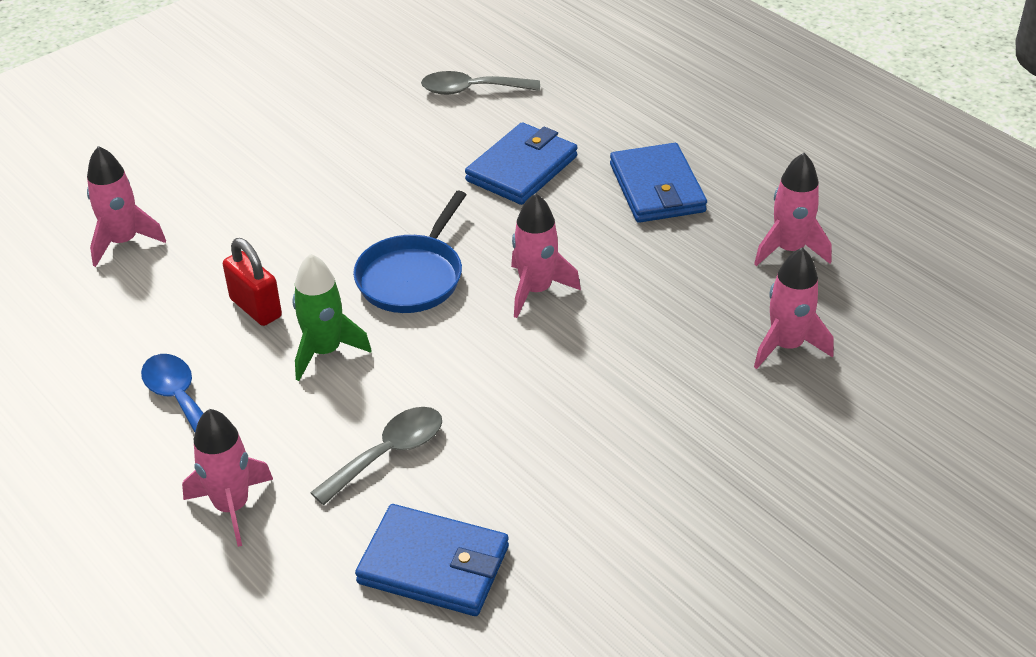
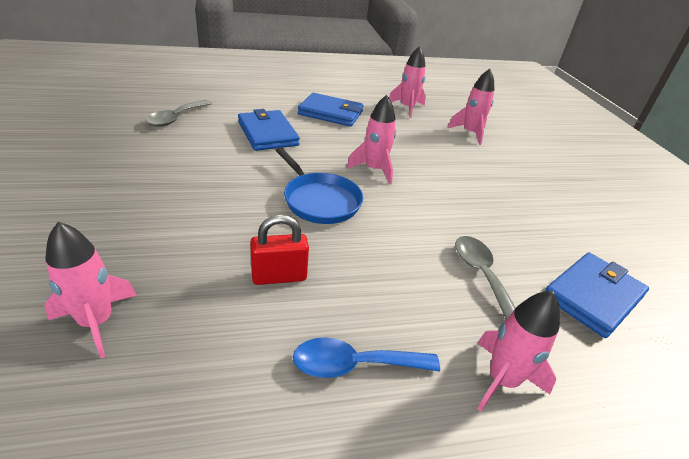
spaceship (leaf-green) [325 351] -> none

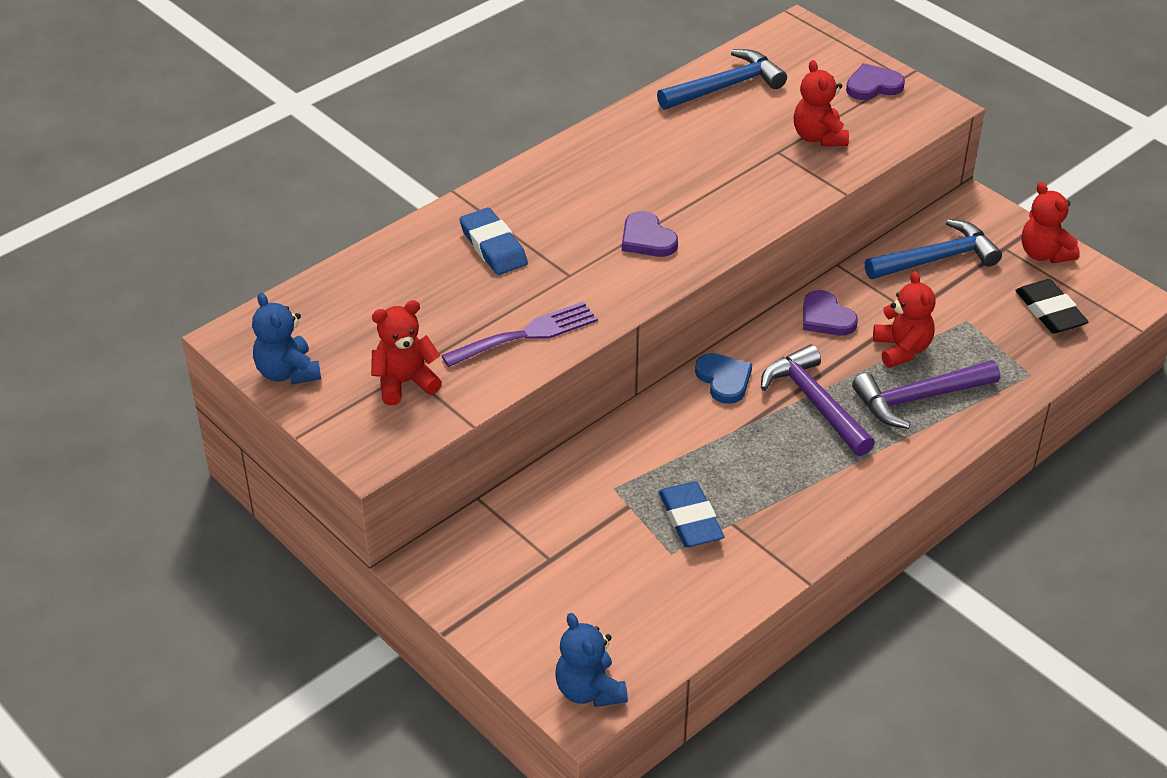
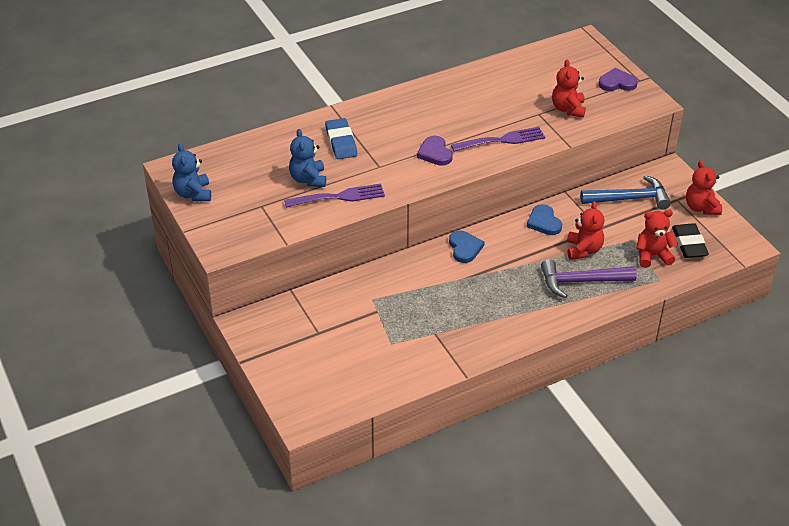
hammer (royal blue) [726 86] -> none
eraser (royal blue) [690 519] -> none
hammer (purple) [814 402] -> none
none -> table fork (purple) [502 140]
teddy (red) [405 382] -> teddy (red) [652 256], shifted
teddy (royal blue) [589 690] -> teddy (royal blue) [308 179], shifted
heart (purple) [826 317] -> heart (royal blue) [544 222]

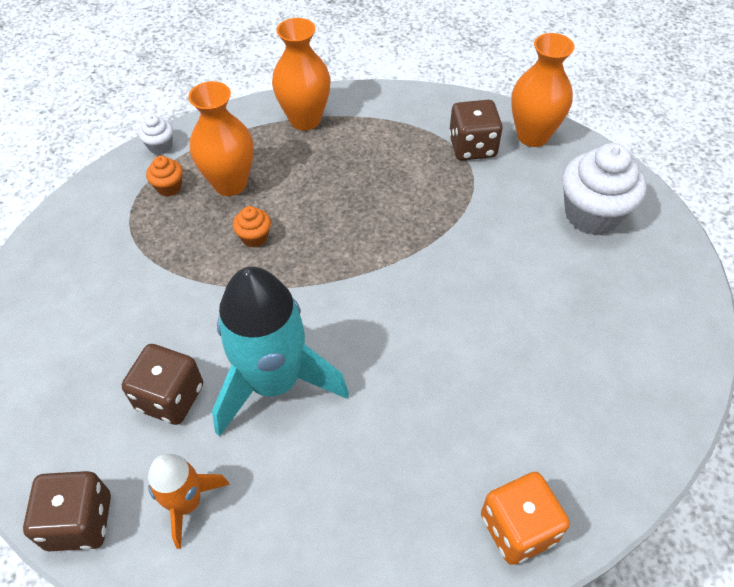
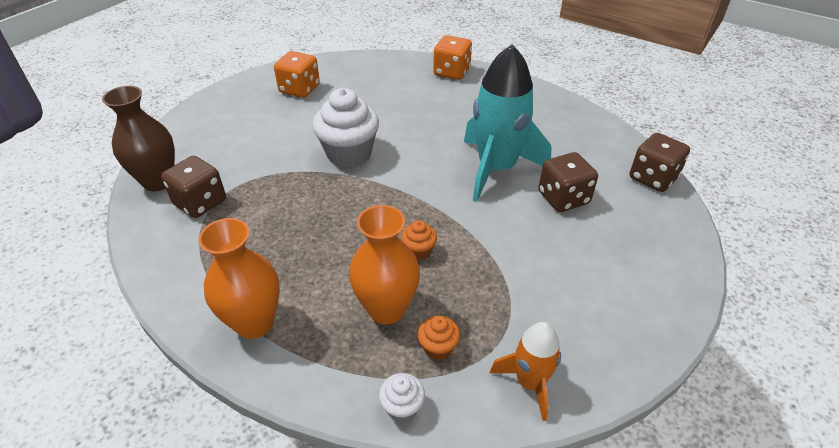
none -> dice (bright orange) [299 89]
spaceship (bright orange) [187 503] -> spaceship (bright orange) [529 383], shifted
cupcake (white) [592 214] -> cupcake (white) [349 153], shifted
flower vase (bright orange) [532 136] -> flower vase (dark brown) [158 181]

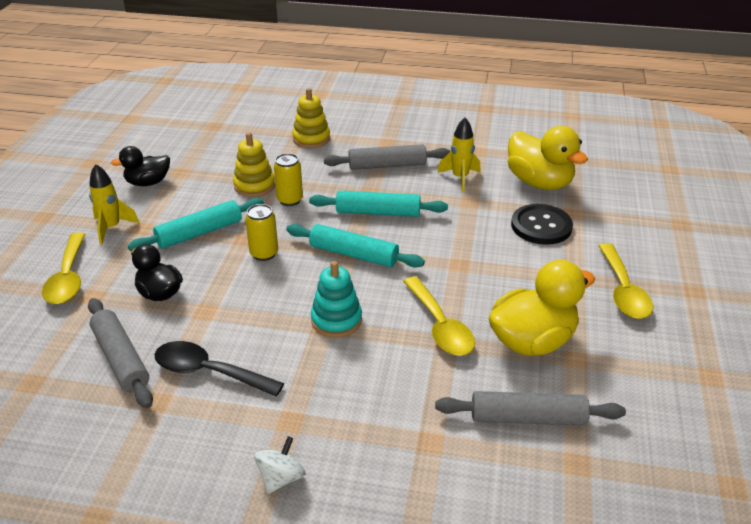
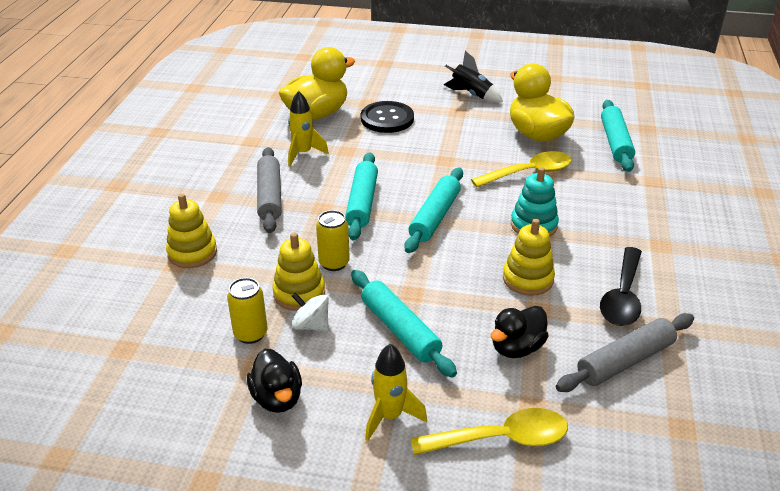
none -> stacking toy (bright yellow) [528 279]
tin (bright yellow) [264 254] -> tin (bright yellow) [250 334], shifted
toy top (white) [281 478] -> toy top (white) [311 325], shifted
spoon (bright yellow) [623 291] -> spaceship (jet-black) [471 94]
dough roller (ash-grey) [527 418] -> dough roller (teal) [615 142]

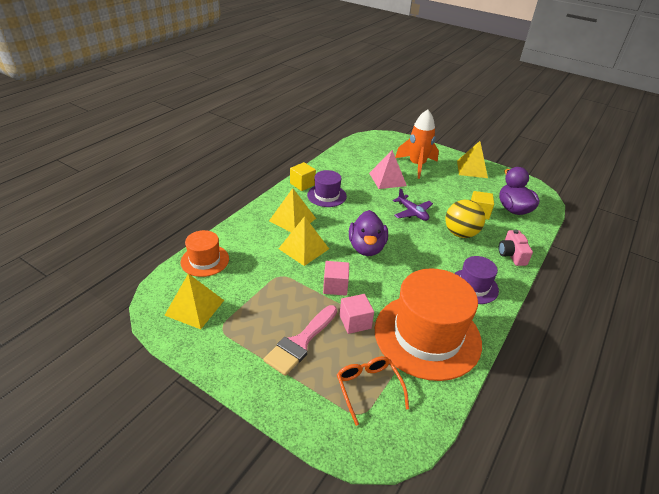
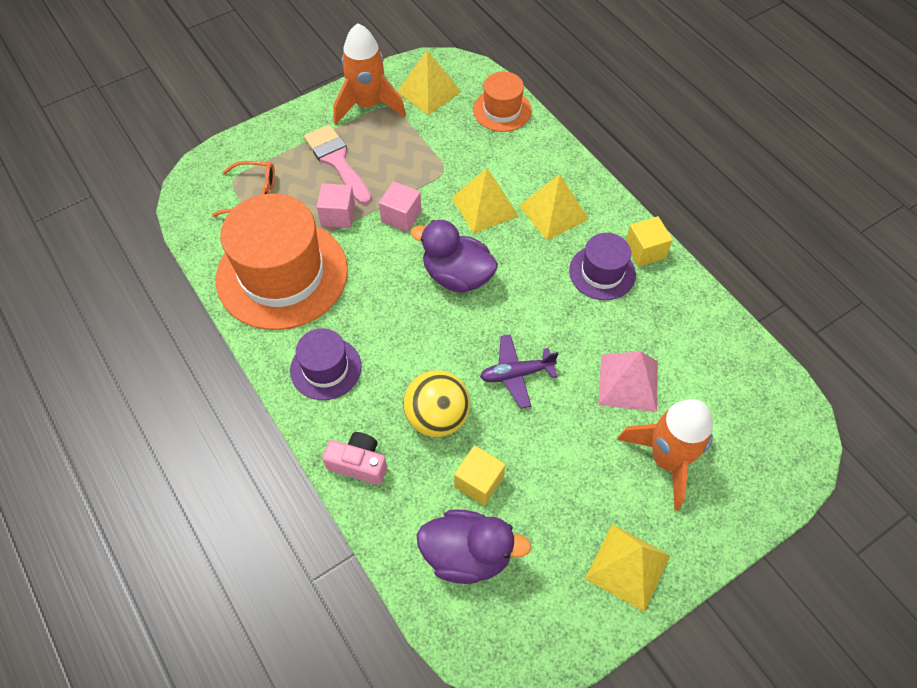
none -> spaceship (bright orange) [368 105]

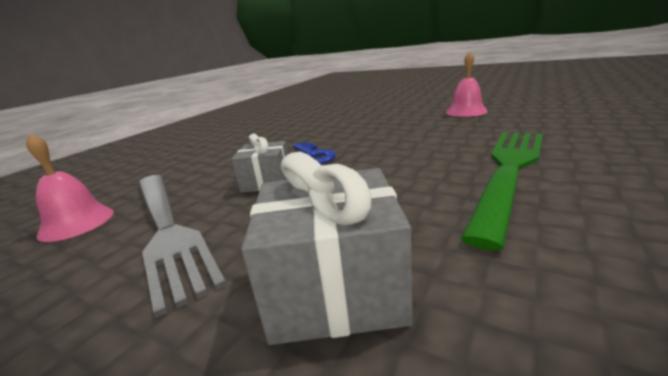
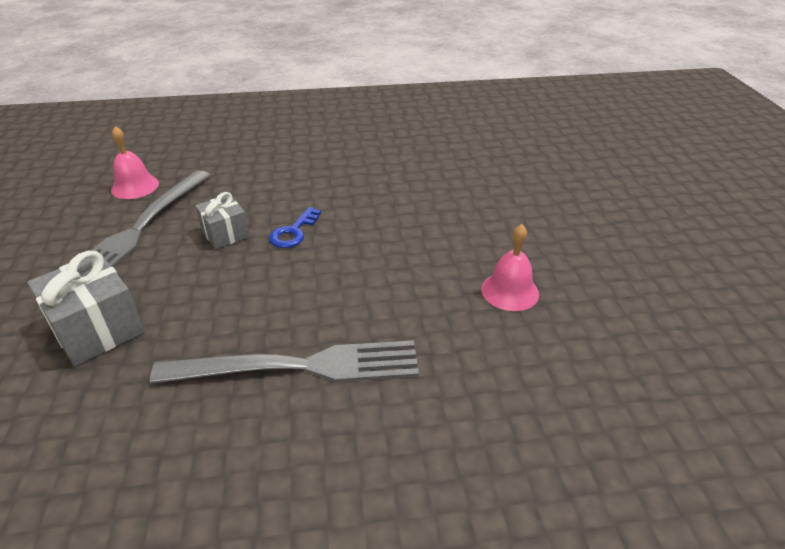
table fork (leaf-green) [509 171] -> table fork (ash-grey) [299 366]

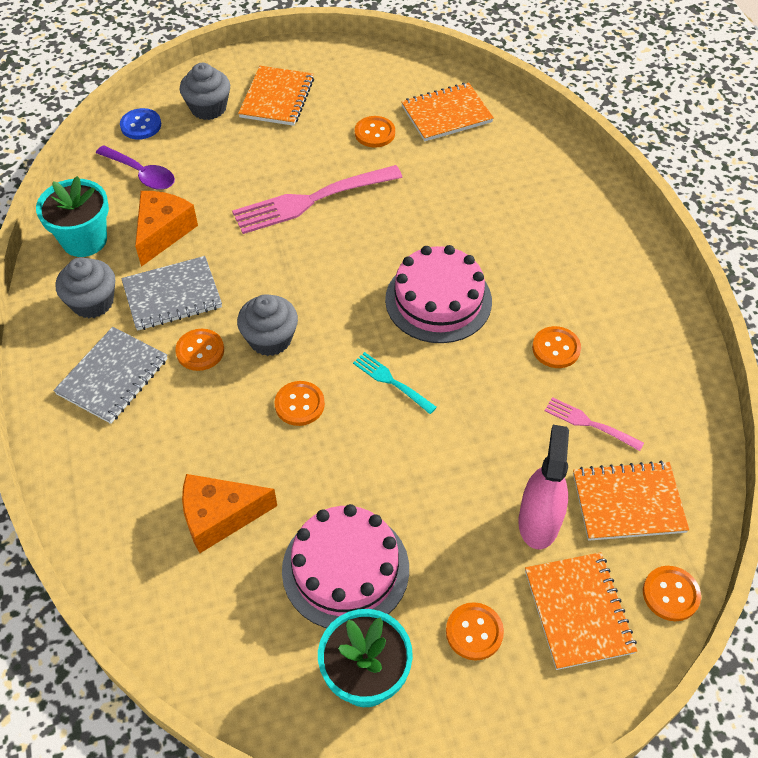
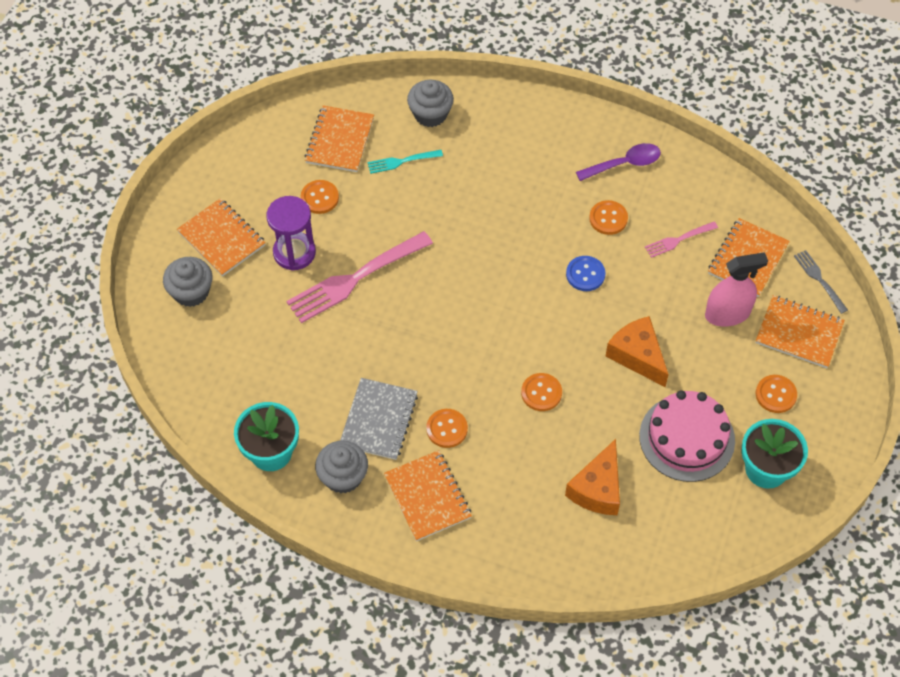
layer cake (pink) [438 300] -> none
none -> sandglass (purple) [294 252]
spoon (purple) [142 174] -> spoon (purple) [624 164], shifted
sewing button (royal blue) [141 125] -> sewing button (royal blue) [585 274], shifted
cheese (bright orange) [163 232] -> cheese (bright orange) [637 355], shifted
cupcake (ash-grey) [270 339] -> cupcake (ash-grey) [430 114], shifted
table fork (teal) [392 382] -> table fork (teal) [402 161], shifted
sewing button (bright orange) [670 594] -> table fork (ash-grey) [820 280]
exercise book (ash-grey) [113 377] -> exercise book (bright orange) [427 497]
table fork (pink) [312 199] -> table fork (pink) [356 278], 45 degrees clockwise
spray cleaner (pink) [538 521] -> spray cleaner (pink) [727 314], 120 degrees clockwise

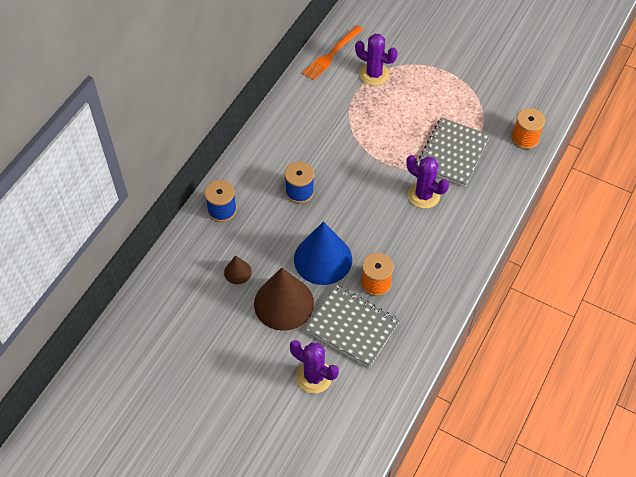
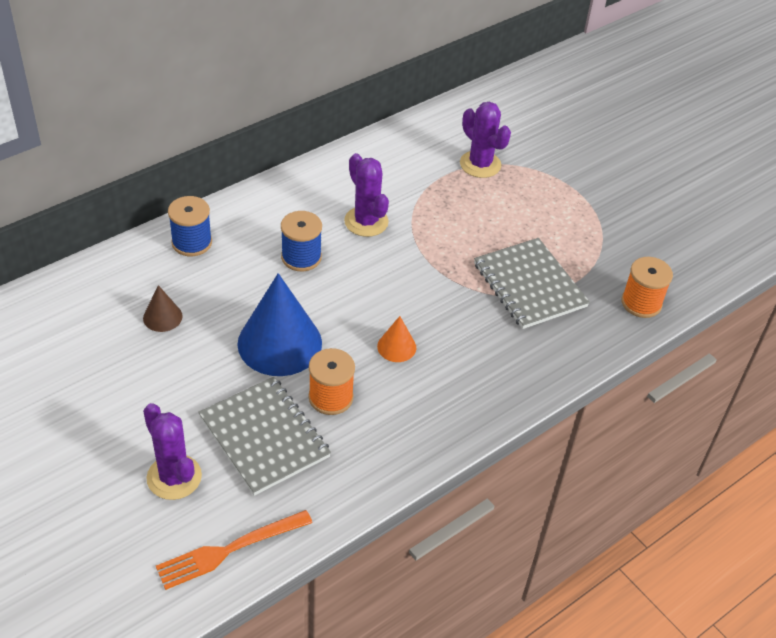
solid cone (dark brown) [283 303] -> none
none -> solid cone (bright orange) [396 347]
table fork (bright orange) [331 54] -> table fork (bright orange) [229 550], shifted
cactus (purple) [423 195] -> cactus (purple) [366 222], shifted
exercise book (ash-grey) [452 153] -> exercise book (ash-grey) [529 285], 75 degrees counterclockwise

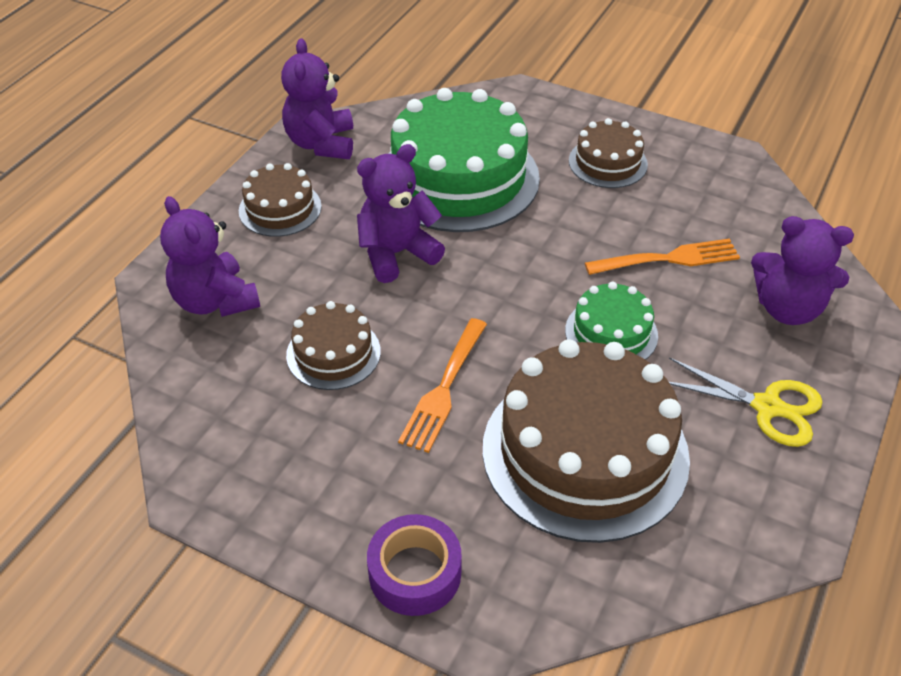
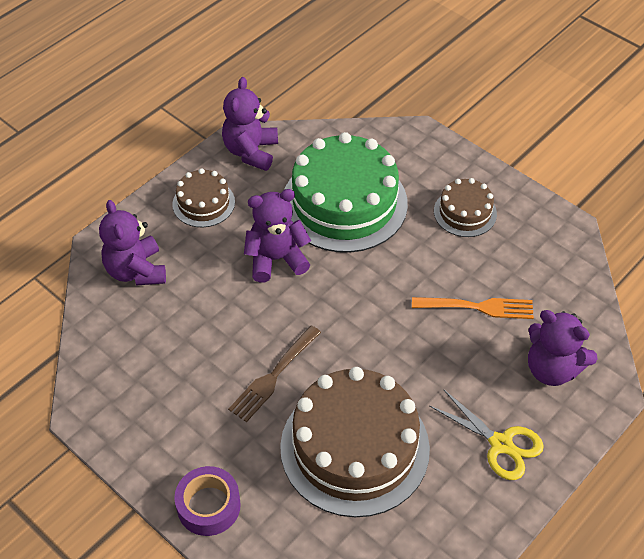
layer cake (dark brown) [333 353] -> none
layer cake (leaf-green) [611 333] -> none
table fork (bright orange) [444 387] -> table fork (dark brown) [274 375]

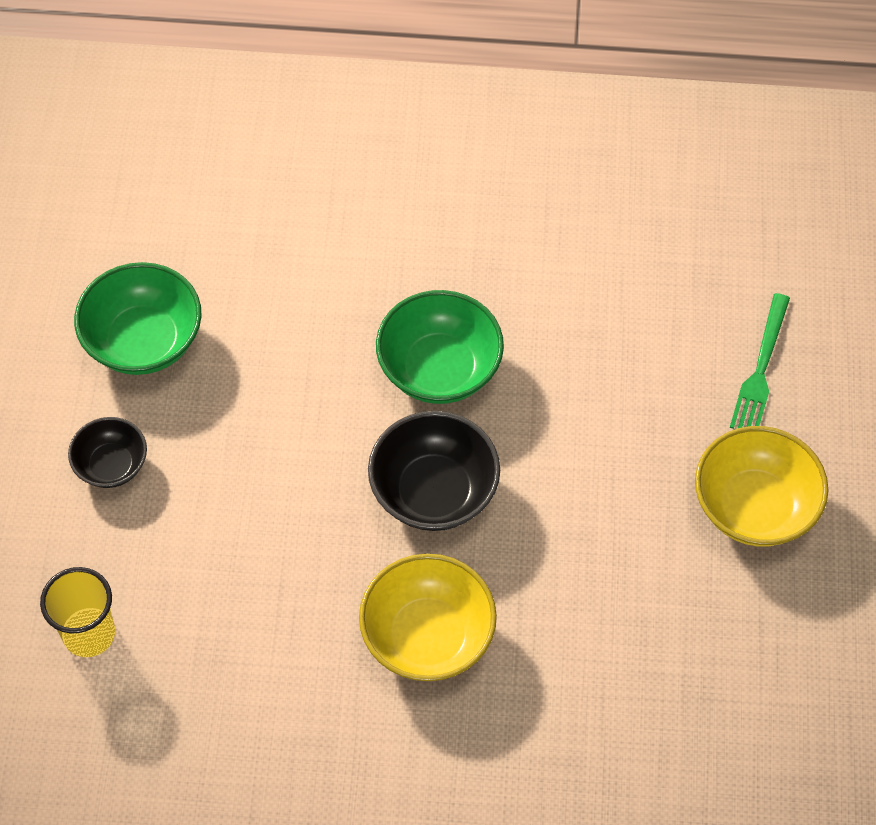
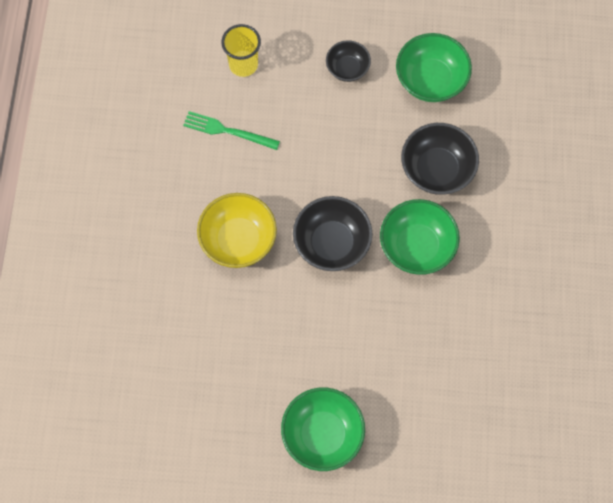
none -> bowl (jet-black) [436 169]
table fork (leaf-green) [760 369] -> table fork (leaf-green) [228 131], shifted
bowl (bright yellow) [754 507] -> bowl (leaf-green) [322 434]

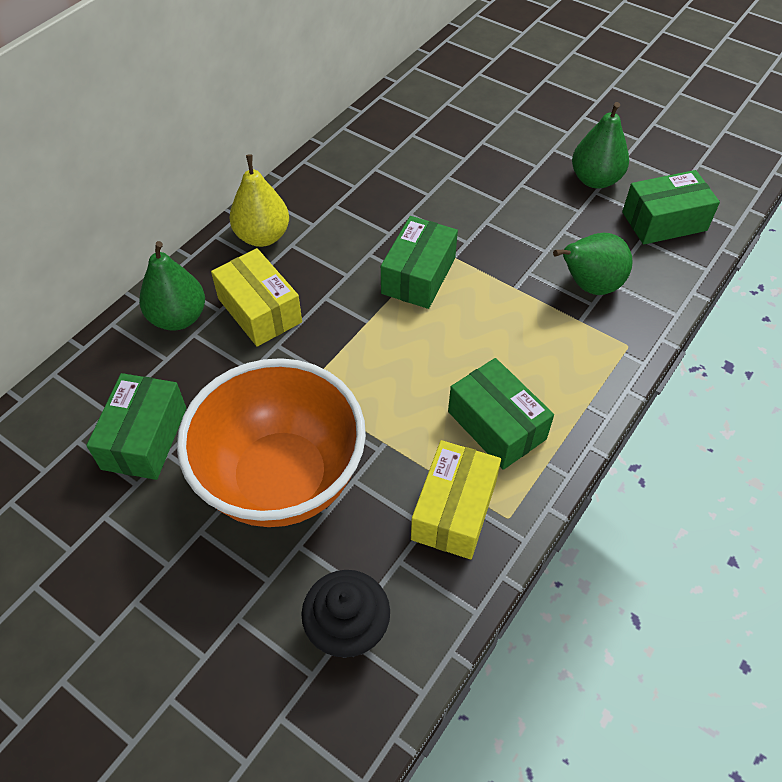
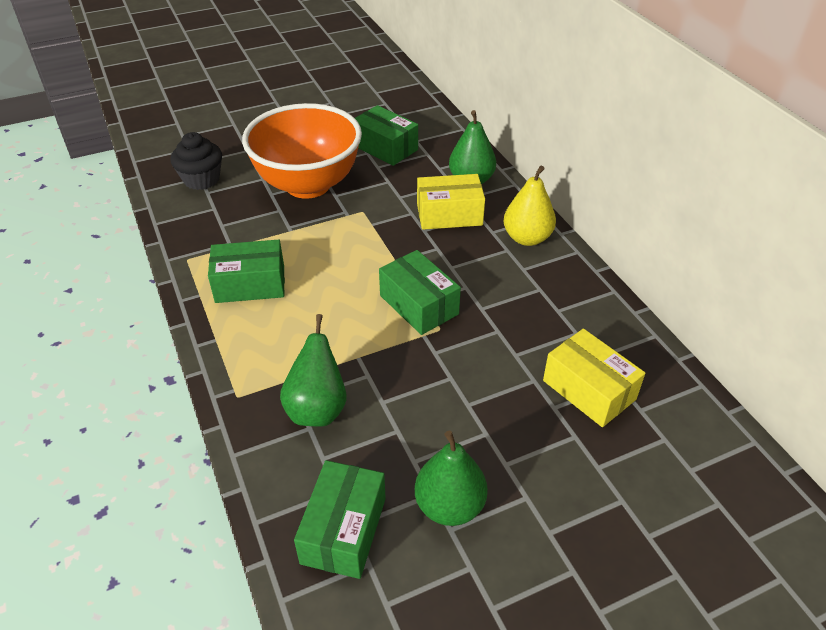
box (bright yellow) [454 510] -> box (bright yellow) [589 390], shifted

